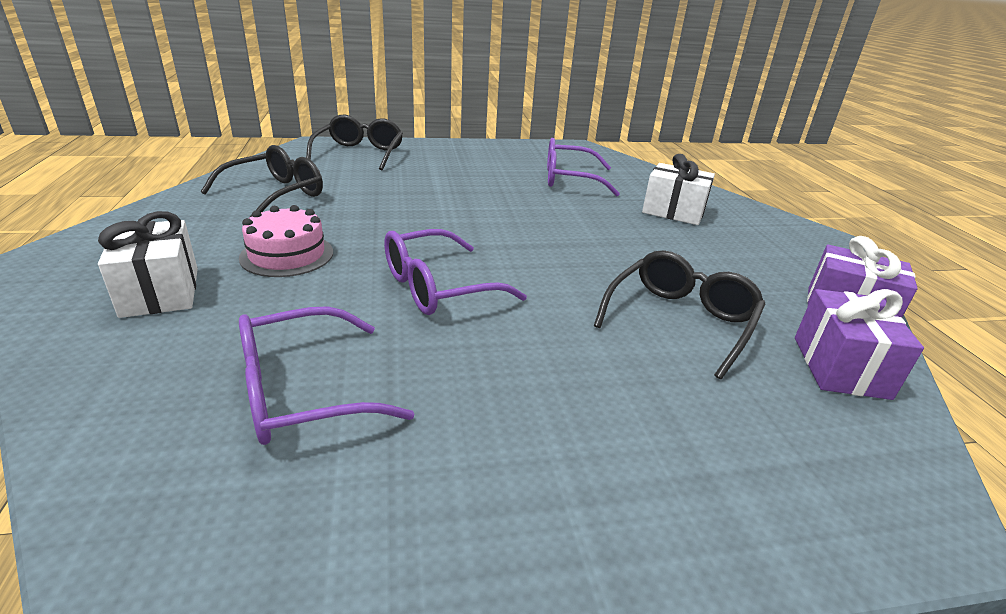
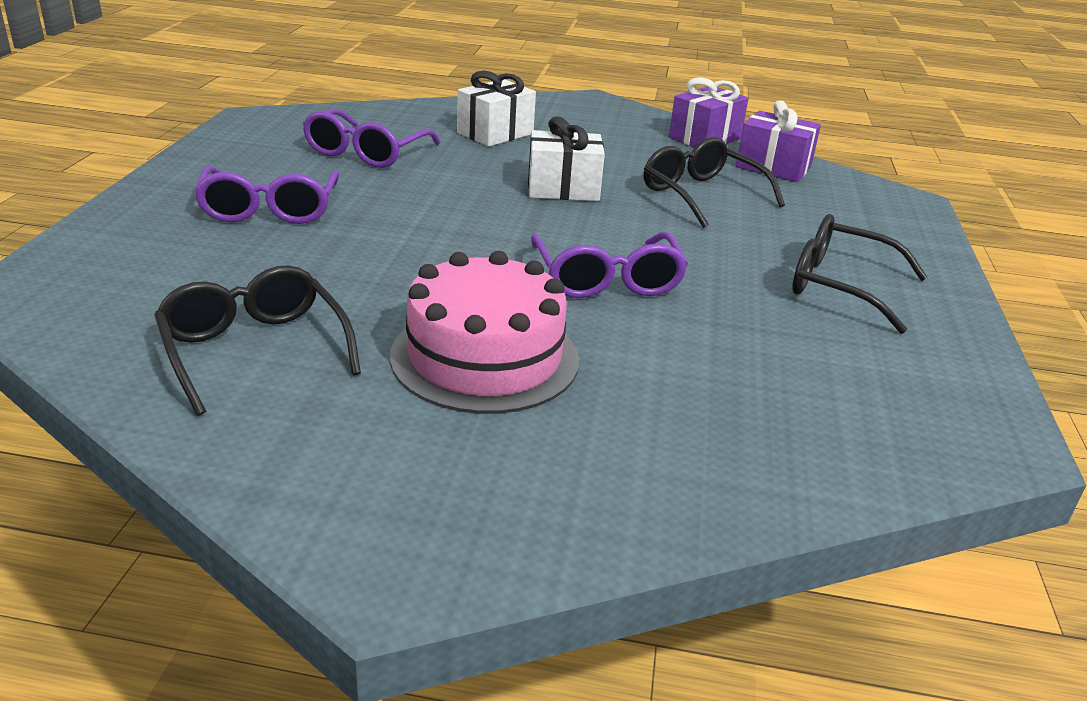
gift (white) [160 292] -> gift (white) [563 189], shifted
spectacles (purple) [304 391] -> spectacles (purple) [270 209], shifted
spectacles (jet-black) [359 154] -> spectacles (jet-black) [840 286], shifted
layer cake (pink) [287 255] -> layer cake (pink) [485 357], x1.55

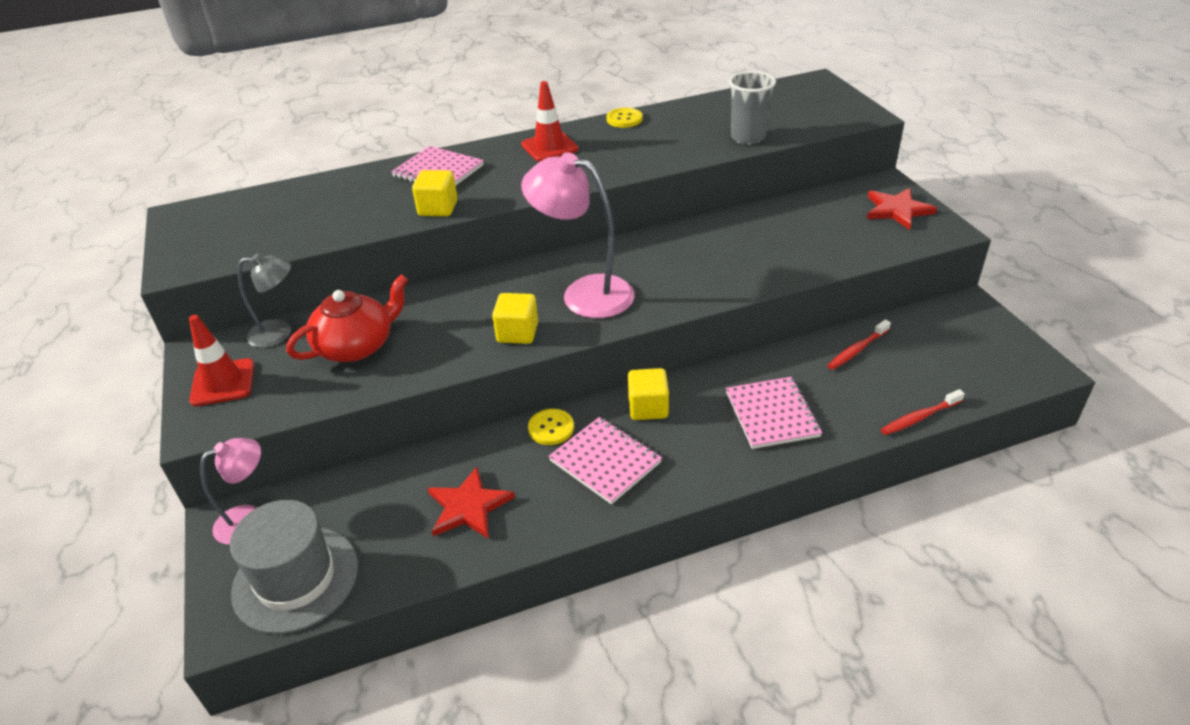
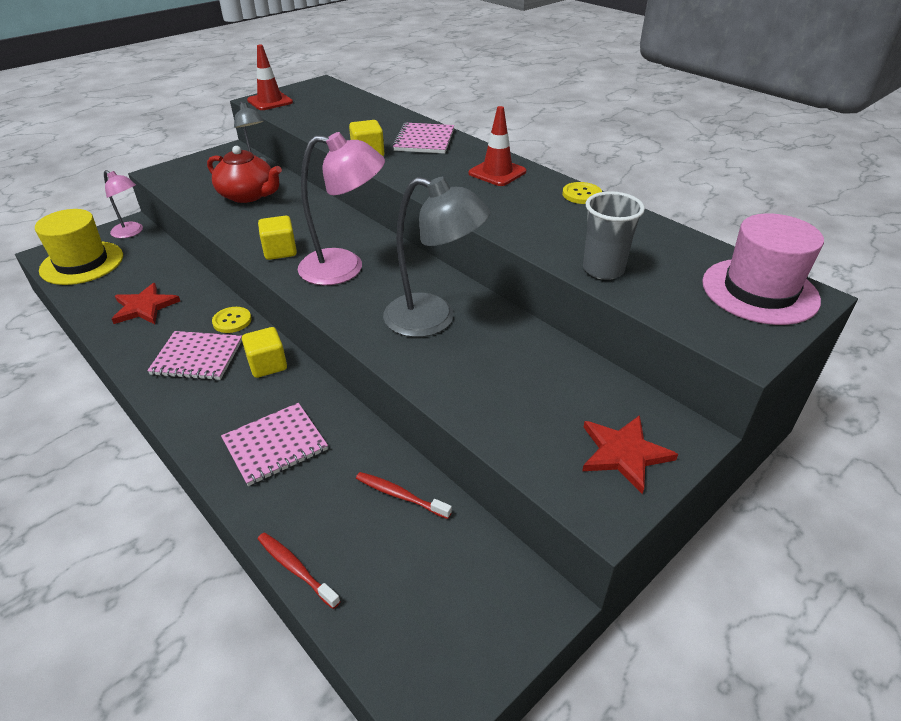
none -> desk lamp (ash-grey) [433 319]
none -> tall hat (pink) [759 291]
safety cone (red) [223 382] -> safety cone (red) [270 101], shifted
tall hat (ash-grey) [296 579] -> tall hat (bright yellow) [82 263]
desk lamp (pink) [584 293] -> desk lamp (pink) [345 268], 90 degrees clockwise
exercise book (pink) [605 461] -> exercise book (pink) [197 357], 75 degrees clockwise

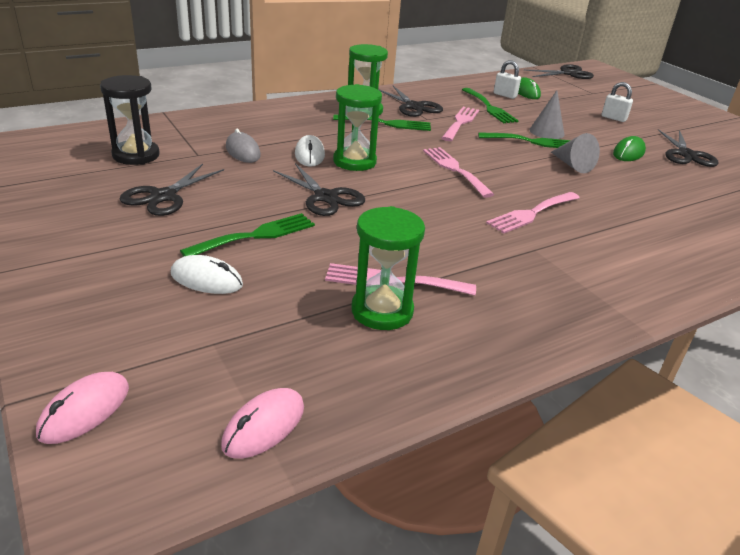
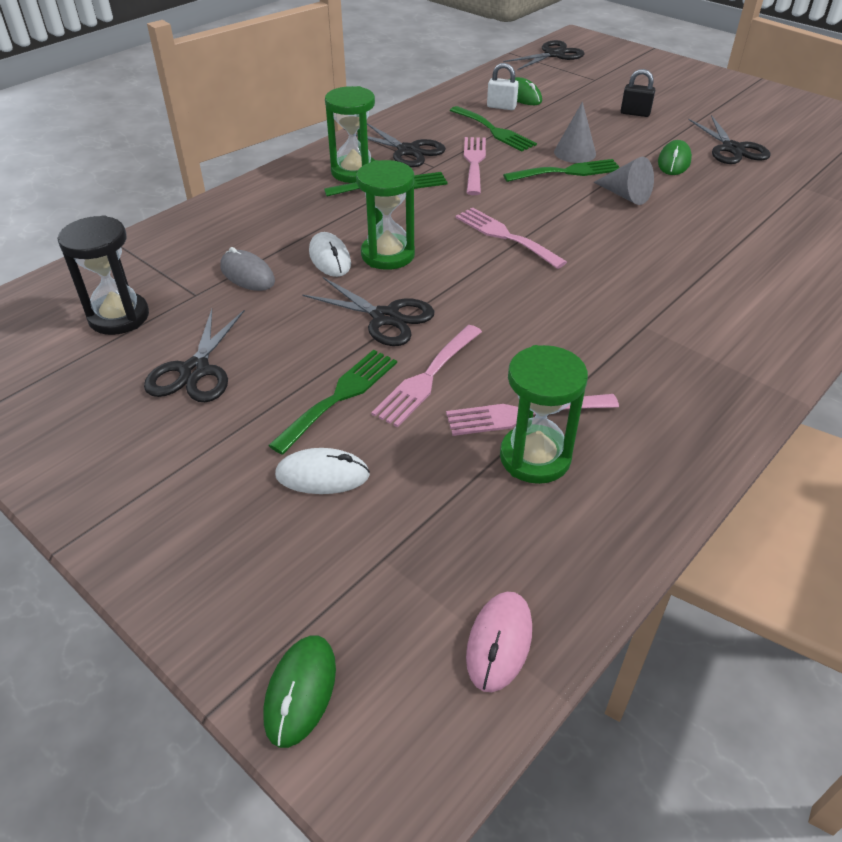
table fork (pink) [531 213] -> table fork (pink) [426 378], shifted
mouse (pink) [84 410] -> mouse (leaf-green) [300 691]
lock (white) [613 118] -> lock (jet-black) [635 113]

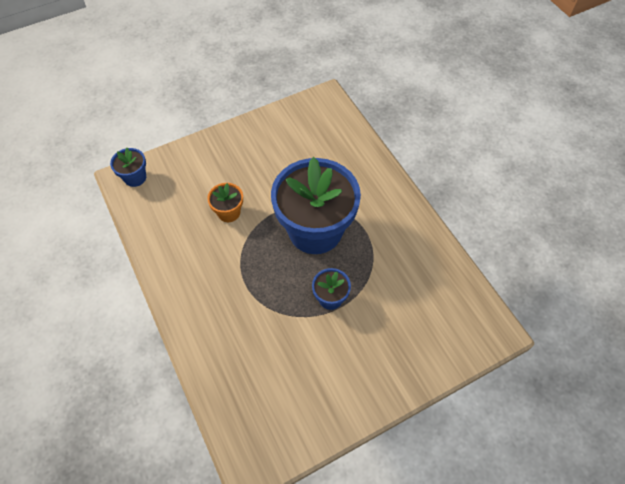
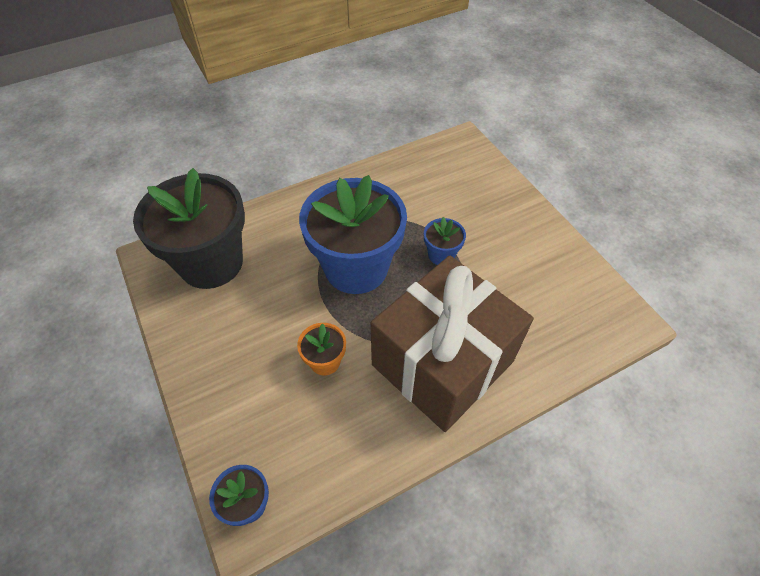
none -> flower pot (jet-black) [211 263]
none -> gift (dark brown) [443 363]

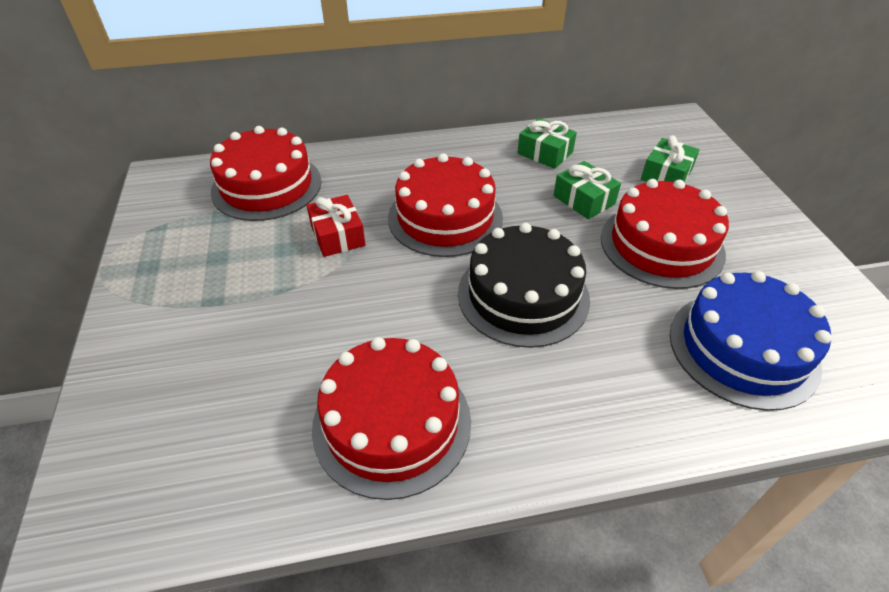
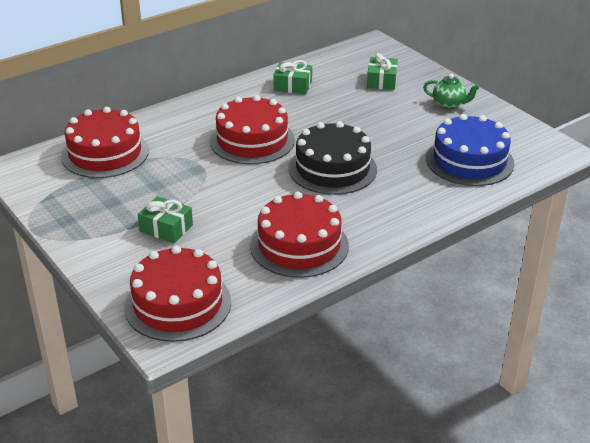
gift (red) [337 235] -> none
none -> teapot (leaf-green) [449 104]
gift (leaf-green) [584 200] -> gift (leaf-green) [166 228], shifted
layer cake (red) [661 245] -> layer cake (red) [178 304], shifted

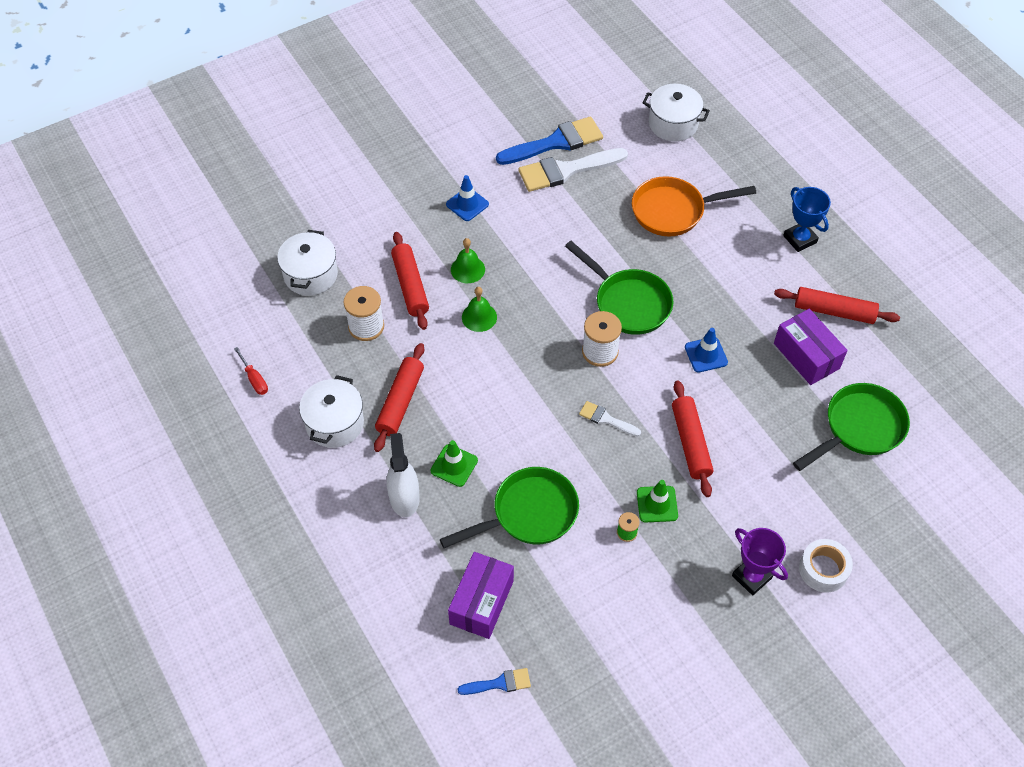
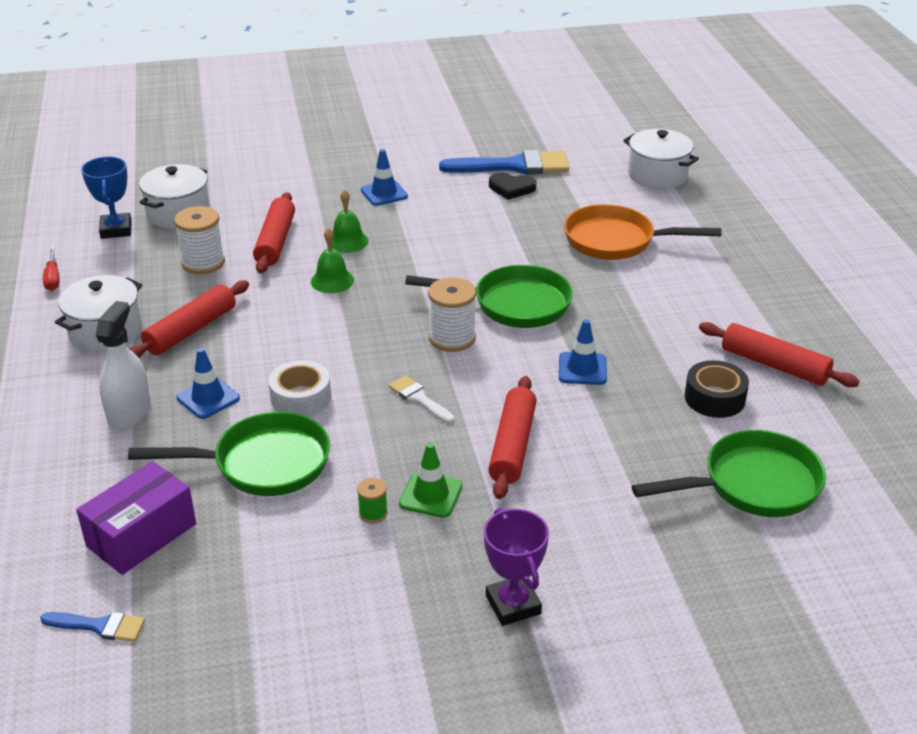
trophy (royal blue) [800 239] -> trophy (royal blue) [116 230], shifted
roll of tape (white) [823 569] -> roll of tape (white) [301 398], shifted
paintbrush (white) [566 170] -> heart (jet-black) [511 188]
box (purple) [806 356] -> roll of tape (jet-black) [714 398]
safety cone (leaf-green) [454 465] -> safety cone (royal blue) [208 398]
skillet (leaf-green) [628 303] -> skillet (leaf-green) [514 304], 60 degrees counterclockwise

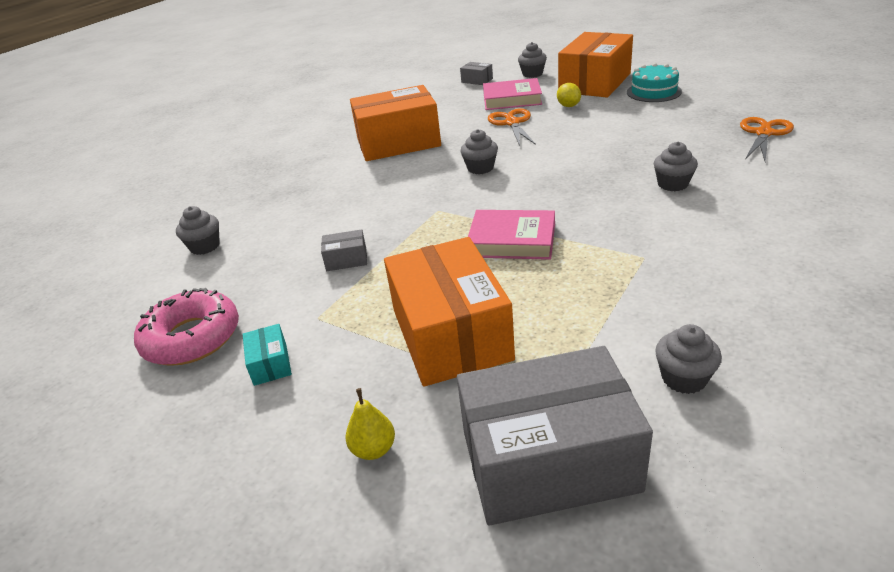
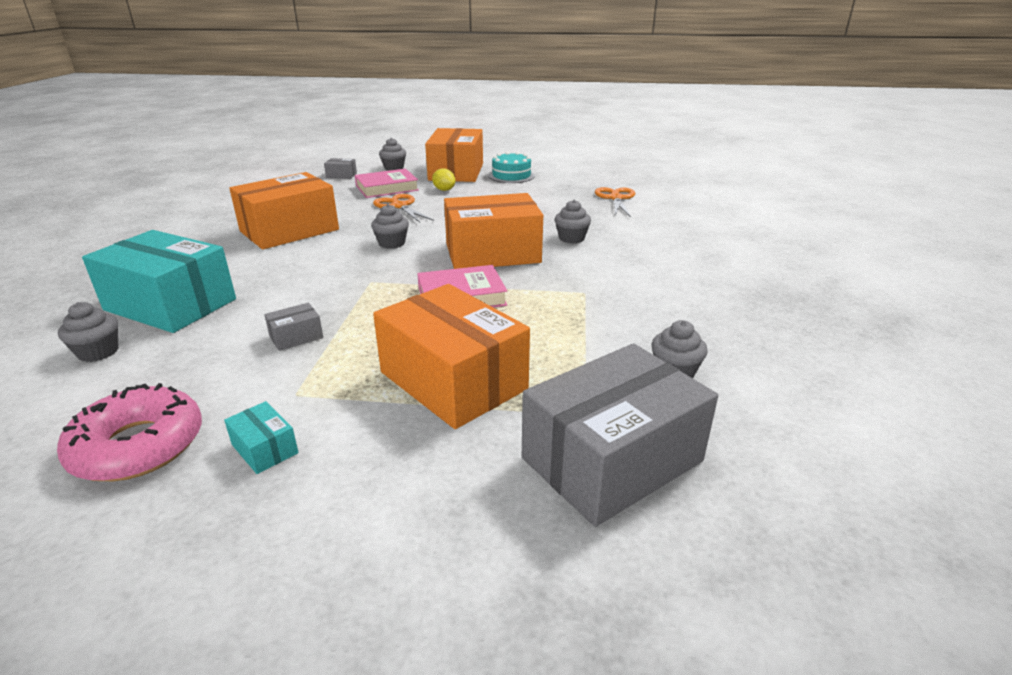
pear (bright yellow) [374 449] -> none
none -> box (teal) [170 304]
none -> box (bright orange) [492 253]

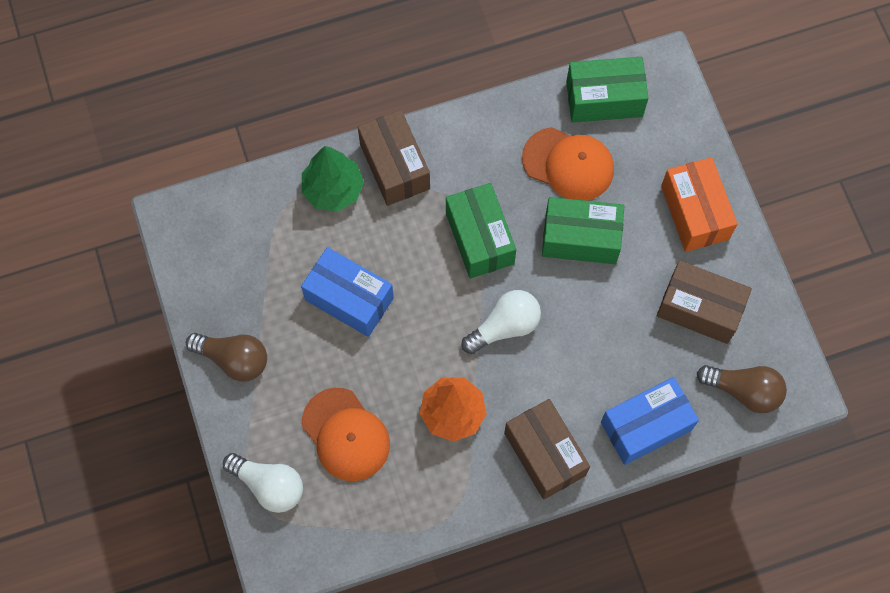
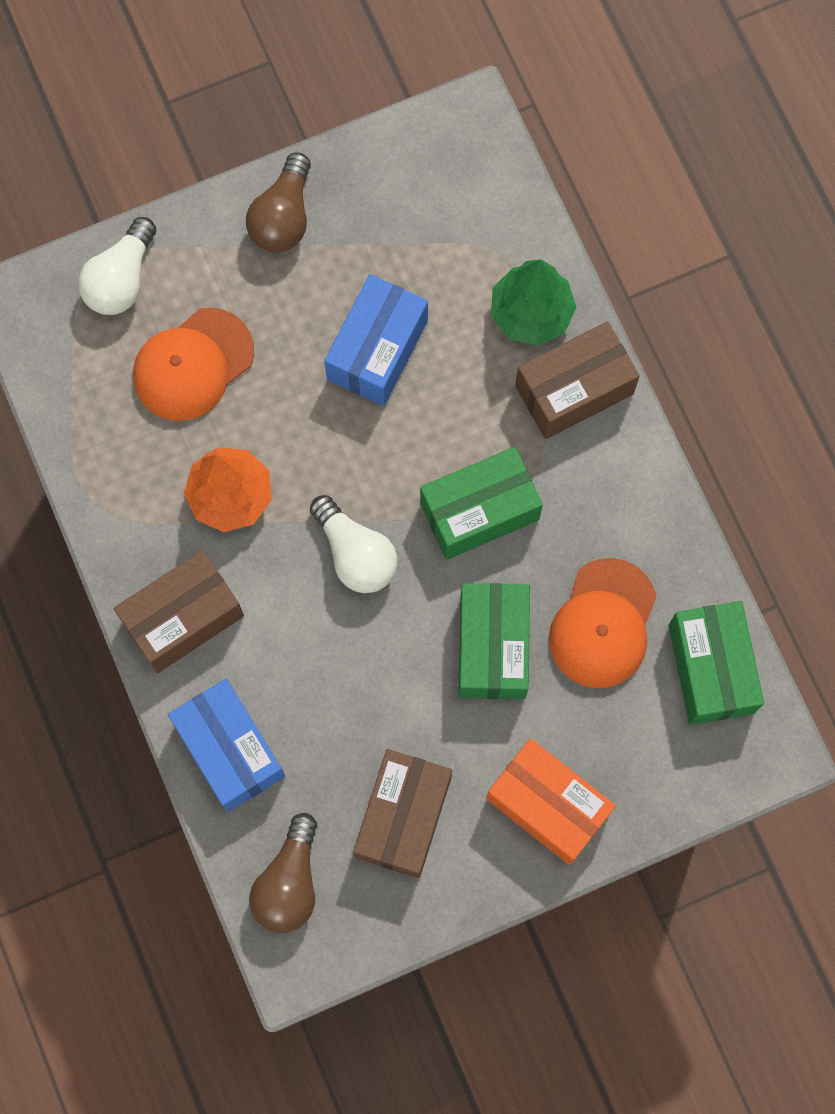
box (bright orange) [695 212] -> box (bright orange) [547 805], 60 degrees clockwise

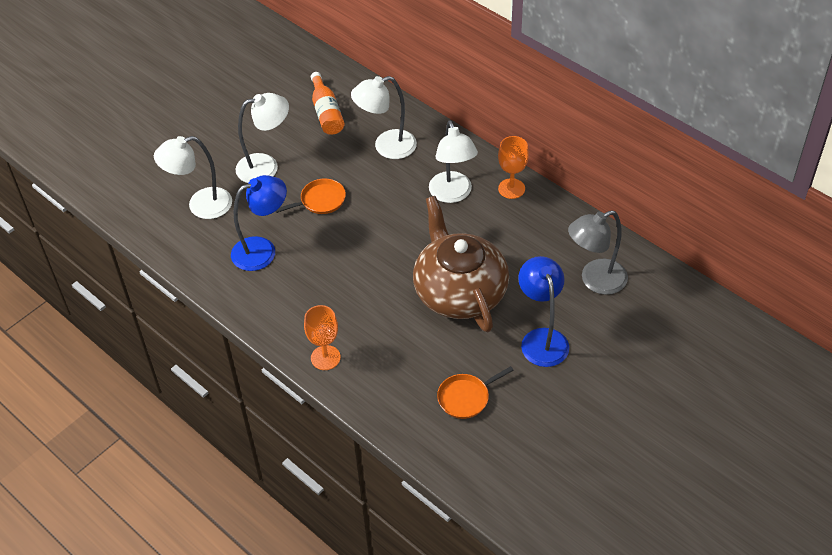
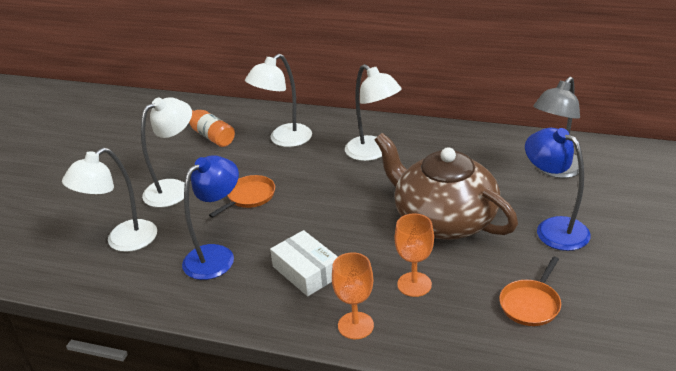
none -> box (white) [306 271]
wine glass (bright orange) [511 188] -> wine glass (bright orange) [414 284], shifted

